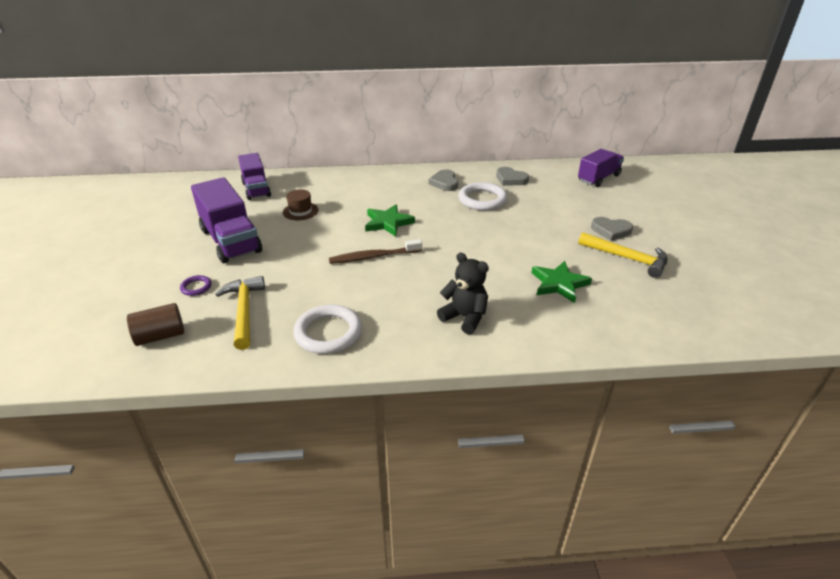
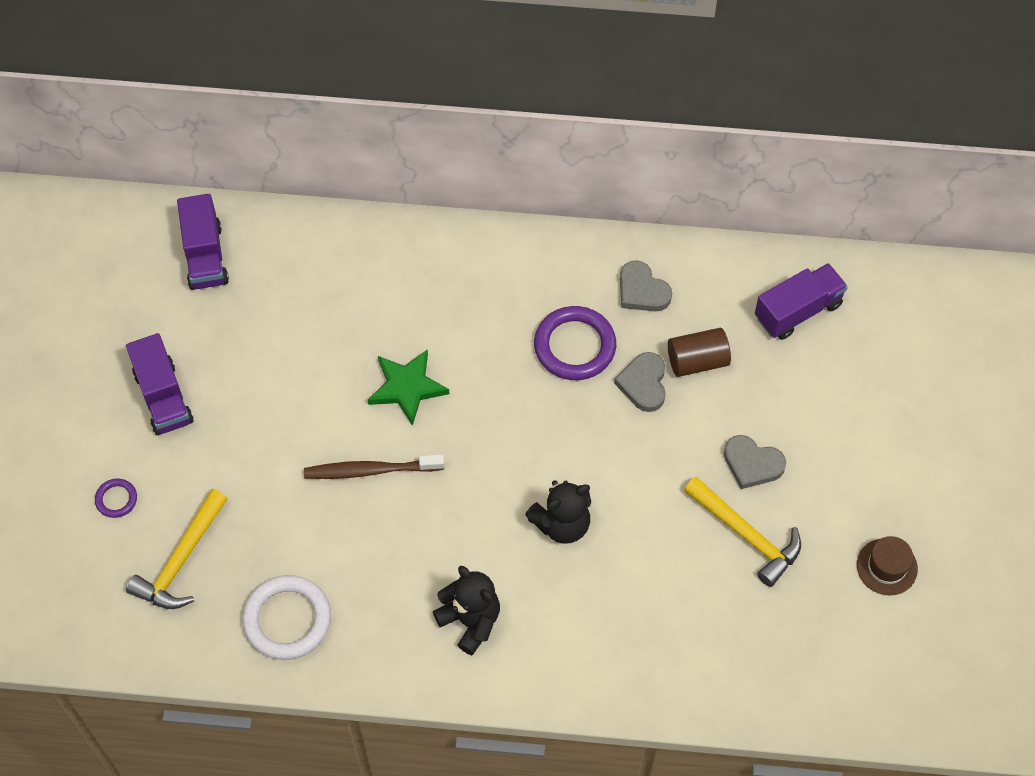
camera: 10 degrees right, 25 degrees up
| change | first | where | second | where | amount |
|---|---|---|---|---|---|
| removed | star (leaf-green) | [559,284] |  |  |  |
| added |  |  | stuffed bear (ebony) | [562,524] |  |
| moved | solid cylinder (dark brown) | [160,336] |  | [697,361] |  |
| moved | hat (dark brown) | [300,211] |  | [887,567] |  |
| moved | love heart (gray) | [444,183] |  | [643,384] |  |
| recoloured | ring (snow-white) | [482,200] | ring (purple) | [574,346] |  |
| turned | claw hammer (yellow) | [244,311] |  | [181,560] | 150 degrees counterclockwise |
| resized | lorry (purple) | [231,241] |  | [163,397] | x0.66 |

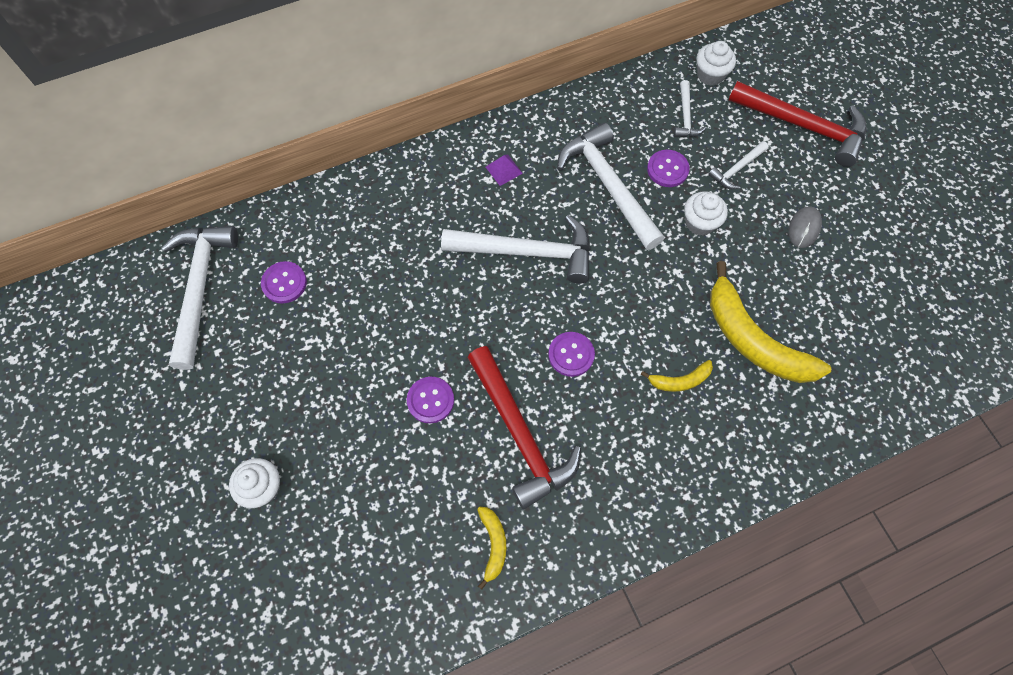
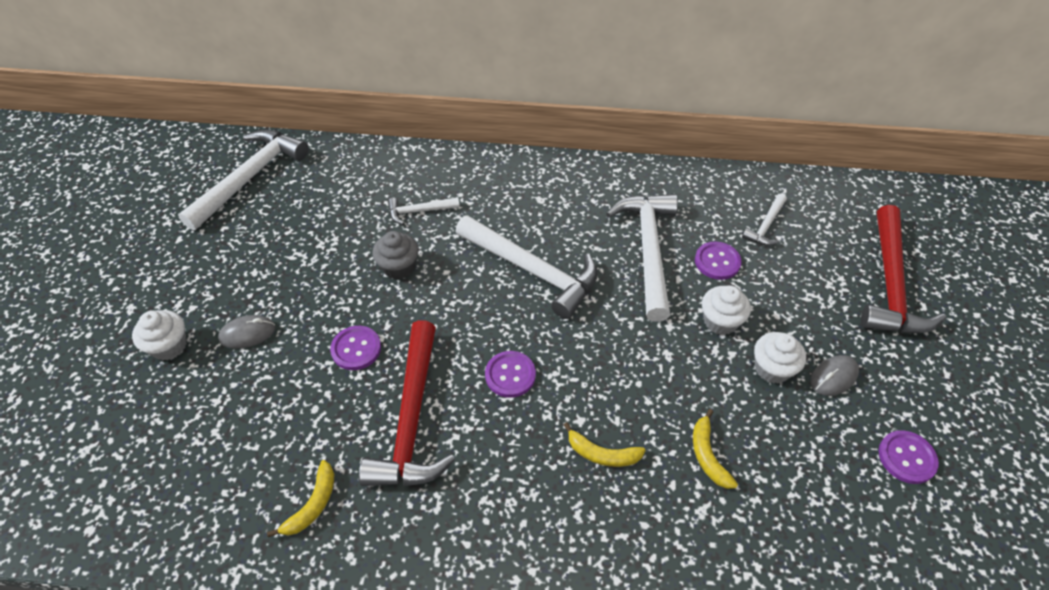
camera: 30 degrees right, 15 degrees down
| change | first | where | second | where | amount |
|---|---|---|---|---|---|
| removed | pyramid (purple) | [503,170] |  |  |  |
| added |  |  | computer mouse (gray) | [247,333] |  |
| added |  |  | cupcake (gray) | [398,267] |  |
| moved | sewing button (purple) | [284,283] |  | [906,458] |  |
| moved | cupcake (snow-white) | [710,75] |  | [772,368] |  |
| moved | claw hammer (snow-white) | [737,169] |  | [419,211] |  |
| turned | claw hammer (scarlet) | [803,126] |  | [890,284] | 45 degrees clockwise |
| resized | banana (yellow) | [753,339] |  | [707,455] | x0.47 |

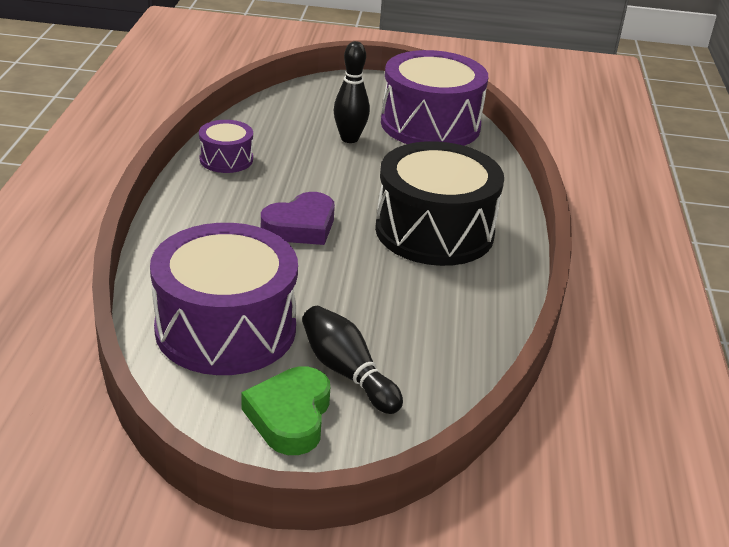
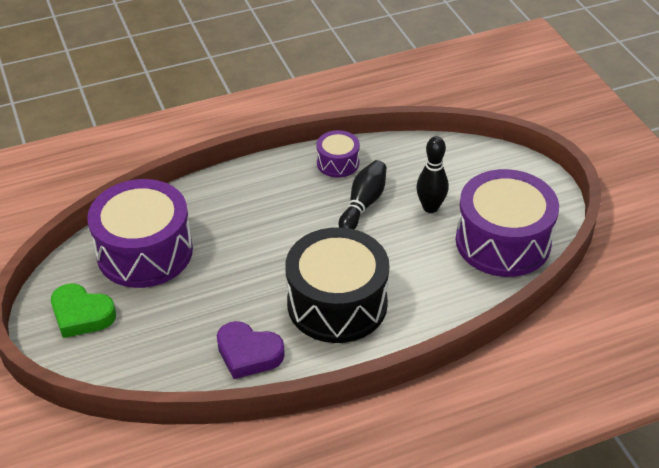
camera: 65 degrees right, 10 degrees up
| change | first | where | second | where | amount |
|---|---|---|---|---|---|
| moved | love heart (purple) | [301,226] |  | [248,354] |  |
| moved | tenpin (ebony) | [347,372] |  | [363,204] |  |
| turned | love heart (leaf-green) | [290,416] |  | [81,315] | 135 degrees counterclockwise |

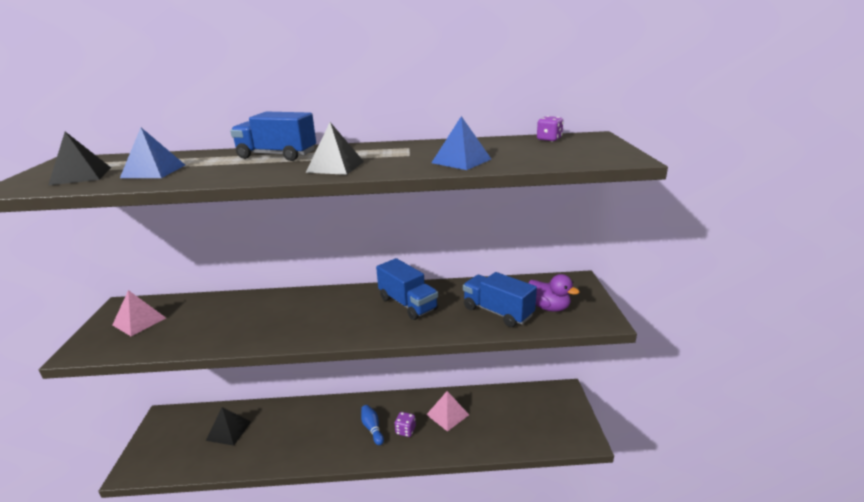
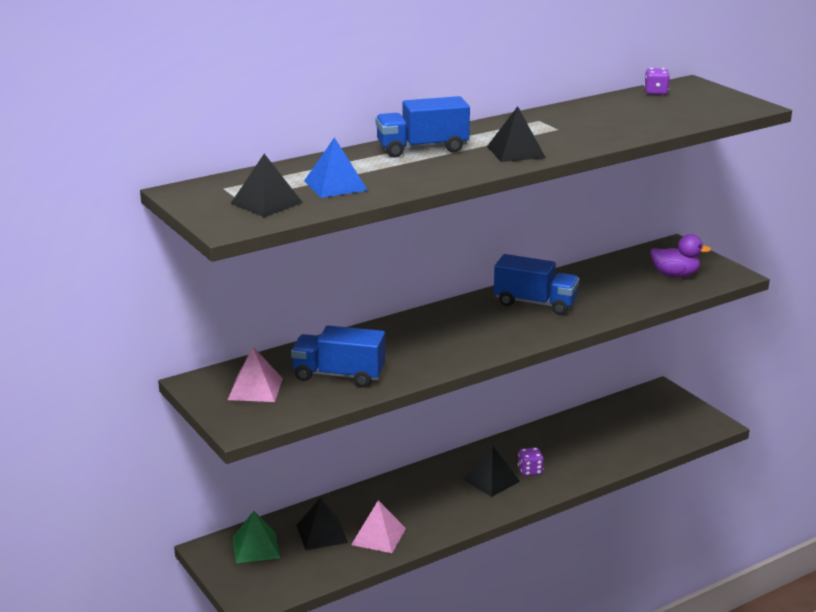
camera: 30 degrees left, 0 degrees up
| change | first | where | second | where | amount |
|---|---|---|---|---|---|
| removed | pyramid (royal blue) | [461,161] |  |  |  |
| added |  |  | pyramid (leaf-green) | [256,547] |  |
| moved | pyramid (rosy) | [447,414] |  | [378,536] |  |
| moved | lorry (royal blue) | [497,312] |  | [339,375] |  |
| replaced | tenpin (royal blue) | [372,428] | pyramid (ebony) | [491,480] |  |

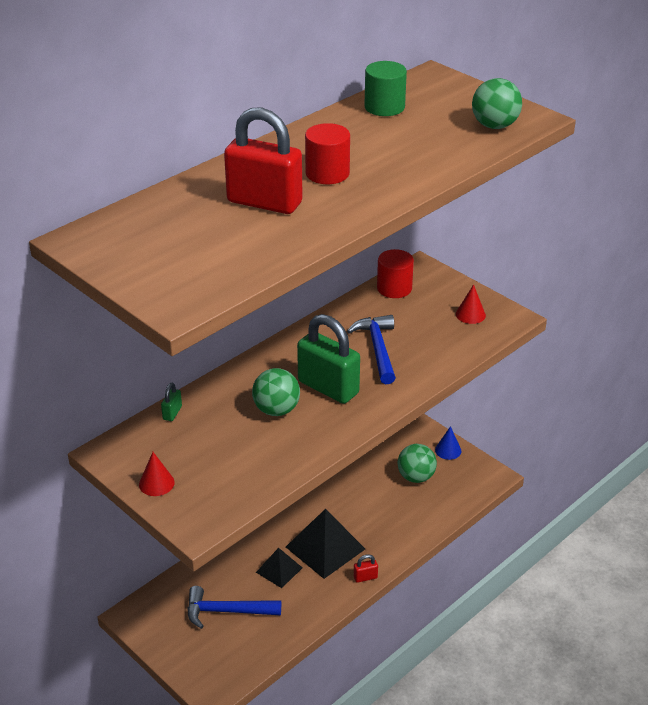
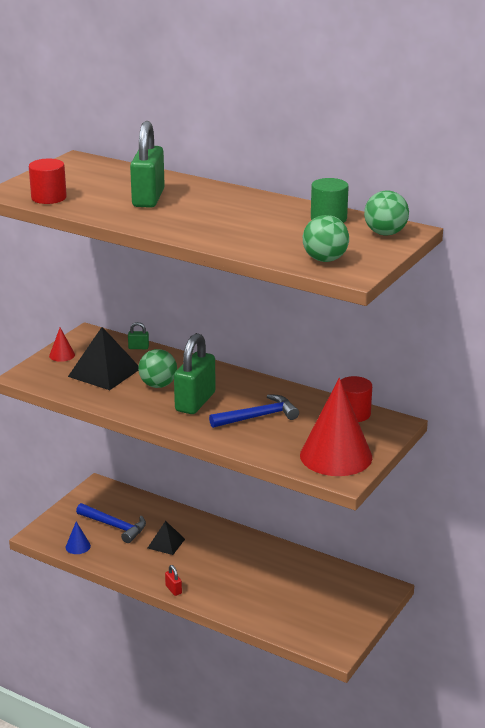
camera: 75 degrees right, 10 degrees down
| change | first | where | second | where | amount |
|---|---|---|---|---|---|
| moved | pyramid (ebony) | [325,547] |  | [104,372] |  |
| moved | solid cylinder (scarlet) | [327,173] |  | [49,198] |  |
| moved | play ball (leaf-green) | [416,477] |  | [385,233] |  |
| moved | cone shape (royal blue) | [448,450] |  | [78,546] |  |
| recoloured | small lock (scarlet) | [264,202] | small lock (leaf-green) | [148,198] |  |
| turned | claw hammer (royal blue) | [227,611] |  | [114,526] | 135 degrees clockwise |
| resized | cone shape (scarlet) | [470,314] |  | [336,456] | x2.45 |

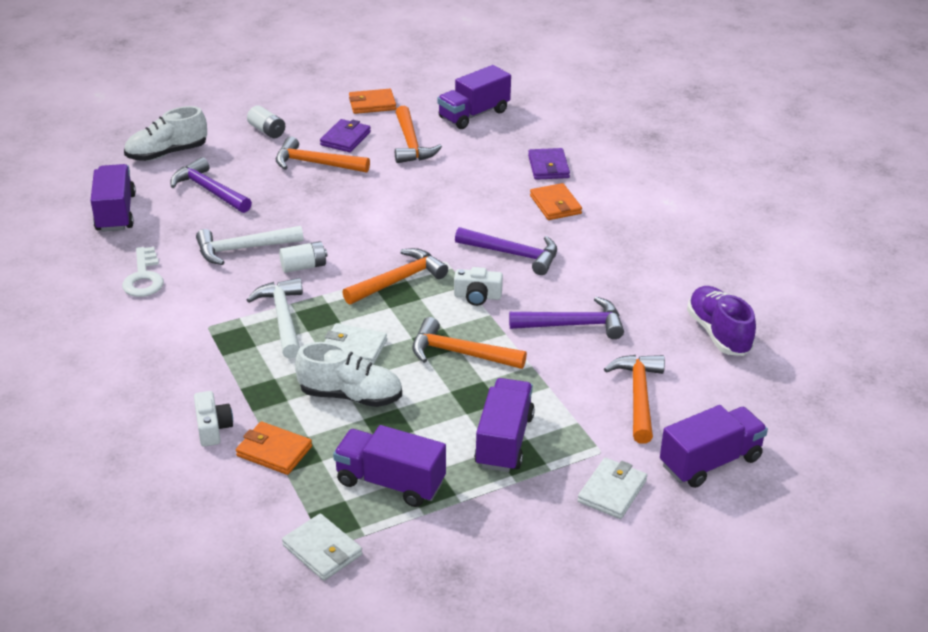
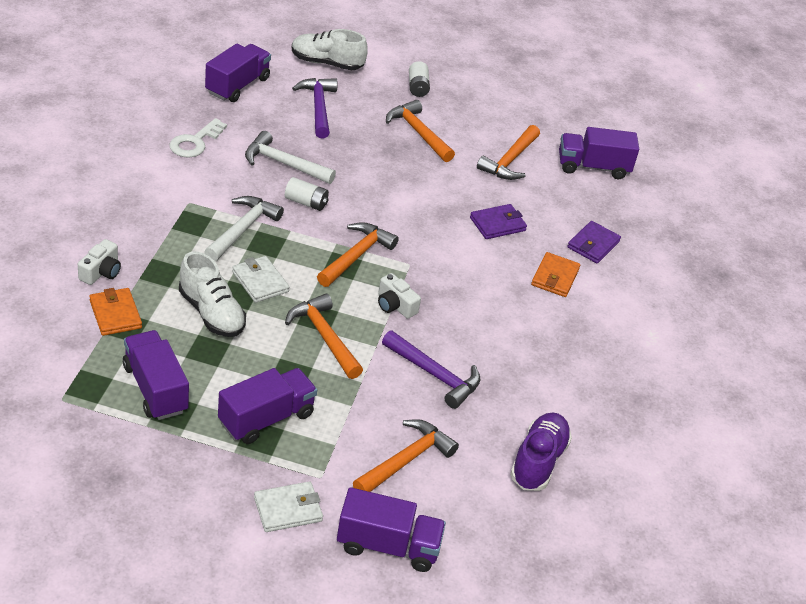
camera: 35 degrees right, 5 degrees up
| change | first | where | second | where | amount |
|---|---|---|---|---|---|
| removed | billfold (snow-white) | [322,550] |  |  |  |
| removed | billfold (orange) | [372,104] |  |  |  |
| removed | claw hammer (purple) | [513,254] |  |  |  |
| moved | billfold (purple) | [345,138] |  | [497,224] |  |
| turned | claw hammer (orange) | [398,280] |  | [356,256] | 60 degrees counterclockwise |

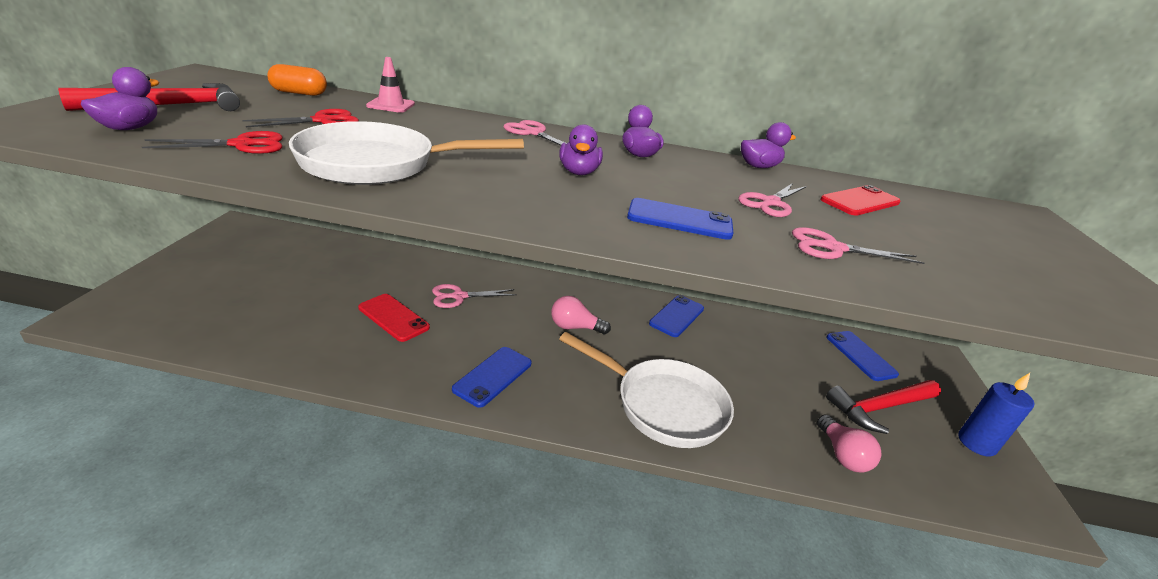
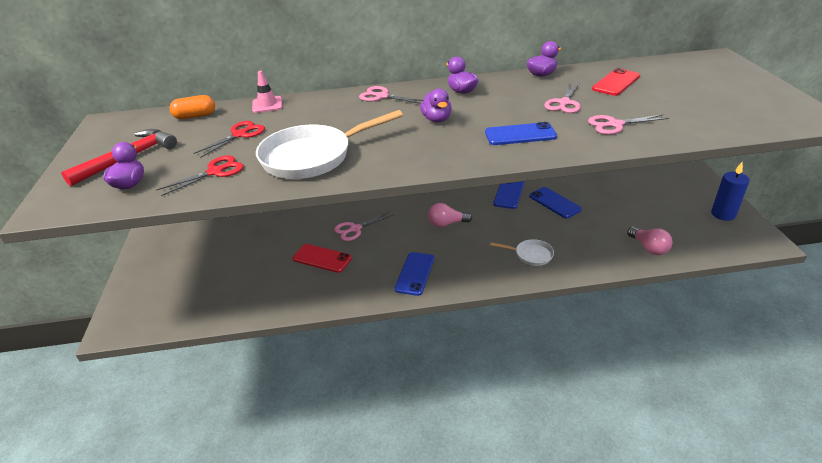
camera: 10 degrees left, 5 degrees up
| change | first | where | second | where | amount |
|---|---|---|---|---|---|
| removed | claw hammer (scarlet) | [880,407] |  |  |  |
| moved | smartphone (royal blue) | [860,355] |  | [554,203] |  |
| resized | skillet (snow-white) | [663,405] |  | [531,255] | x0.49 |

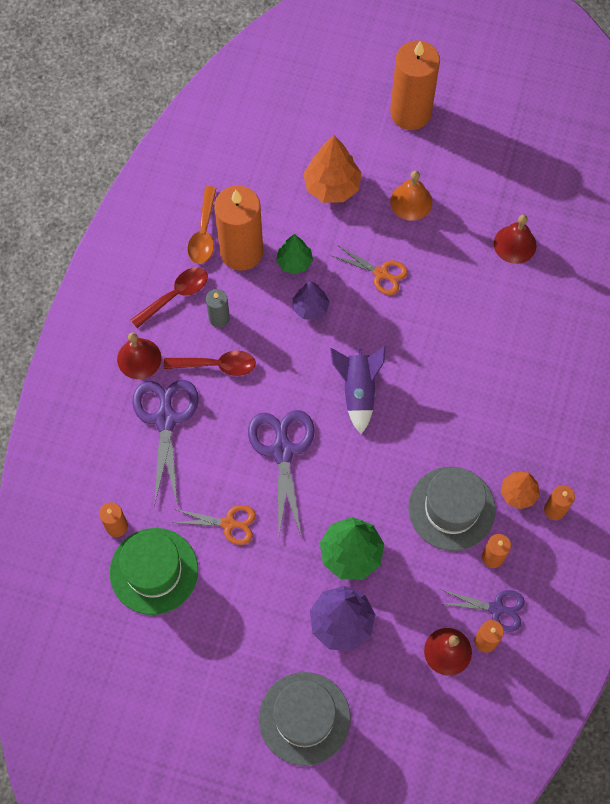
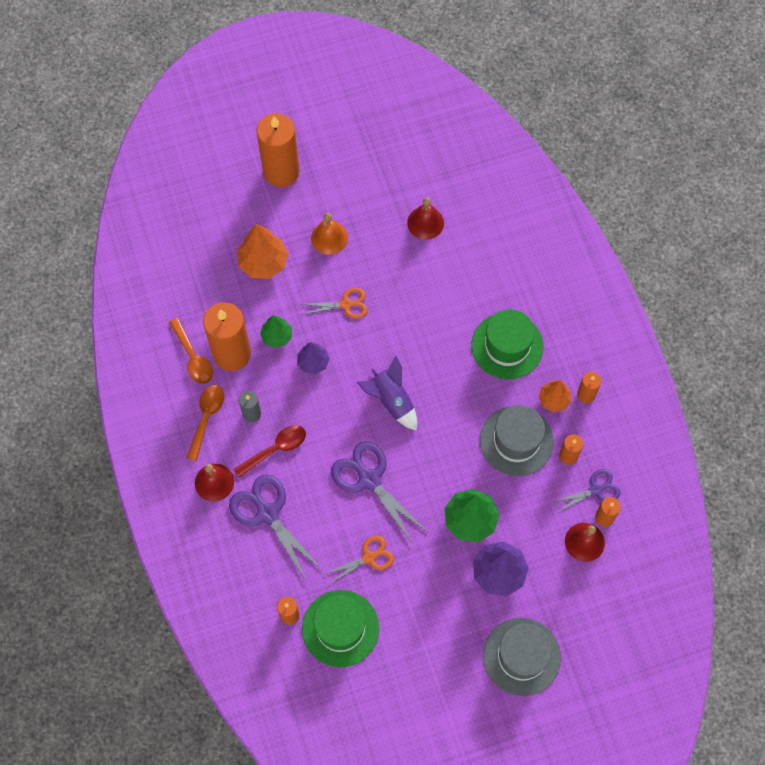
camera: 35 degrees left, 0 degrees up
| change | first | where | second | where | amount |
|---|---|---|---|---|---|
| added |  |  | hat (leaf-green) | [507,346] |  |
| recoloured | spoon (scarlet) | [175,295] | spoon (orange) | [206,418] |  |

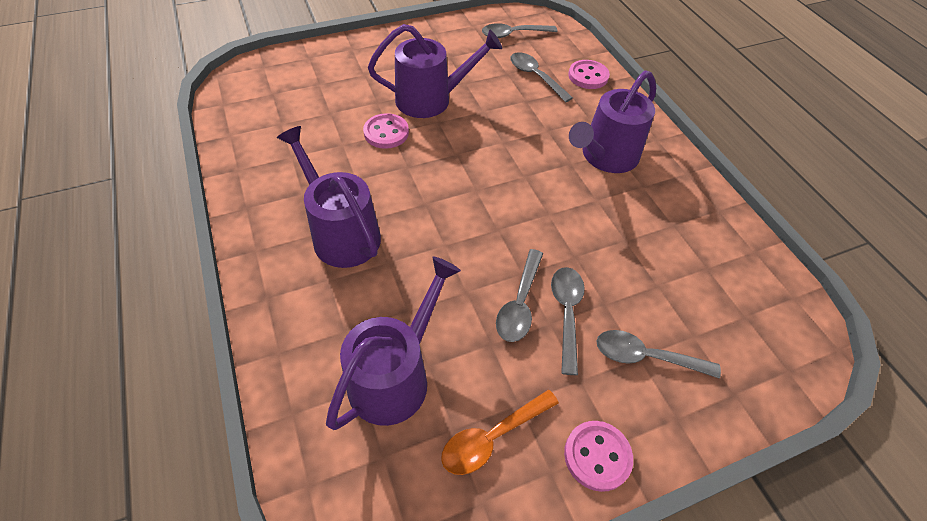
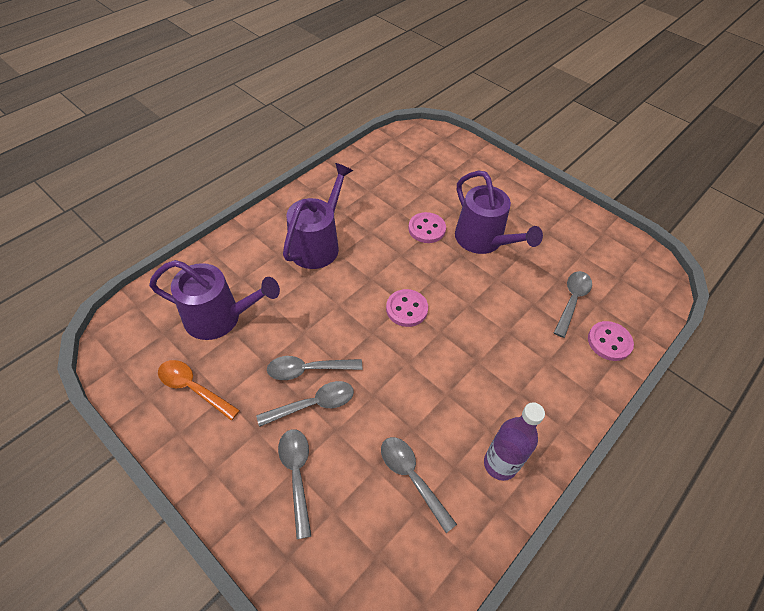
camera: 65 degrees right, 0 degrees up
| change | first | where | second | where | amount |
|---|---|---|---|---|---|
| removed | watering pot (purple) | [605,156] |  |  |  |
| added |  |  | flask (purple) | [500,464] |  |
| moved | spoon (gray) | [513,34] |  | [412,477] |  |
| moved | sewing button (rosy) | [597,456] |  | [406,309] |  |

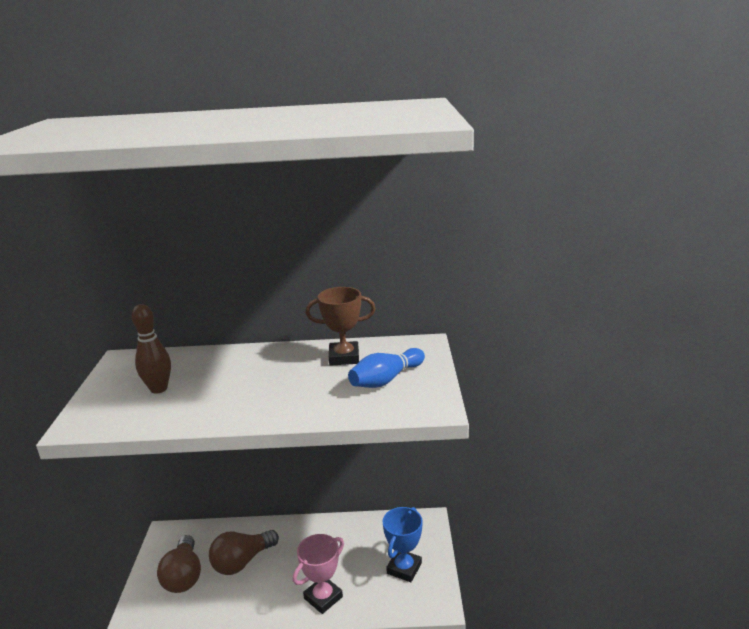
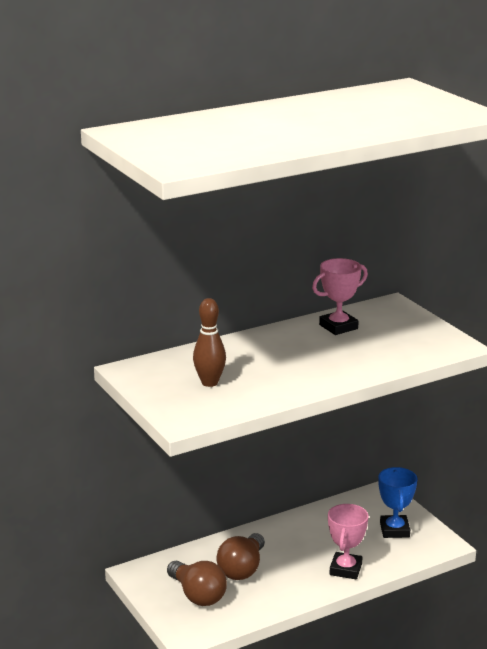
camera: 30 degrees left, 0 degrees up
| change | first | where | second | where | amount |
|---|---|---|---|---|---|
| removed | tenpin (royal blue) | [386,380] |  |  |  |
| recoloured | prize cup (dark brown) | [344,357] | prize cup (rosy) | [338,327] |  |

